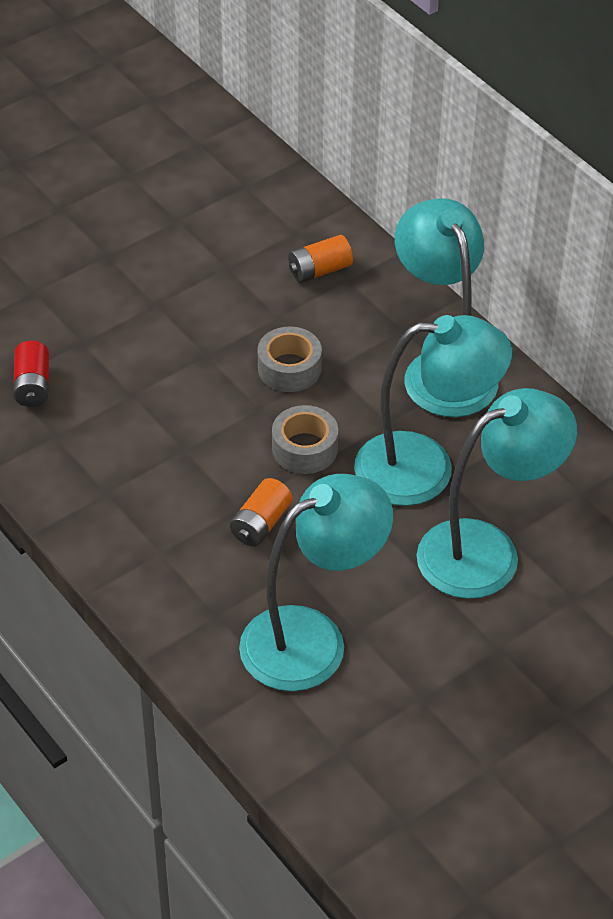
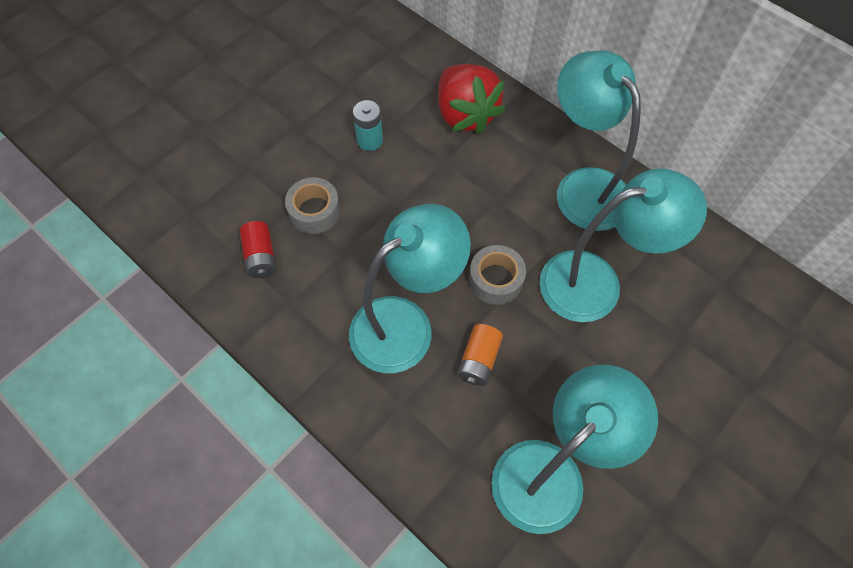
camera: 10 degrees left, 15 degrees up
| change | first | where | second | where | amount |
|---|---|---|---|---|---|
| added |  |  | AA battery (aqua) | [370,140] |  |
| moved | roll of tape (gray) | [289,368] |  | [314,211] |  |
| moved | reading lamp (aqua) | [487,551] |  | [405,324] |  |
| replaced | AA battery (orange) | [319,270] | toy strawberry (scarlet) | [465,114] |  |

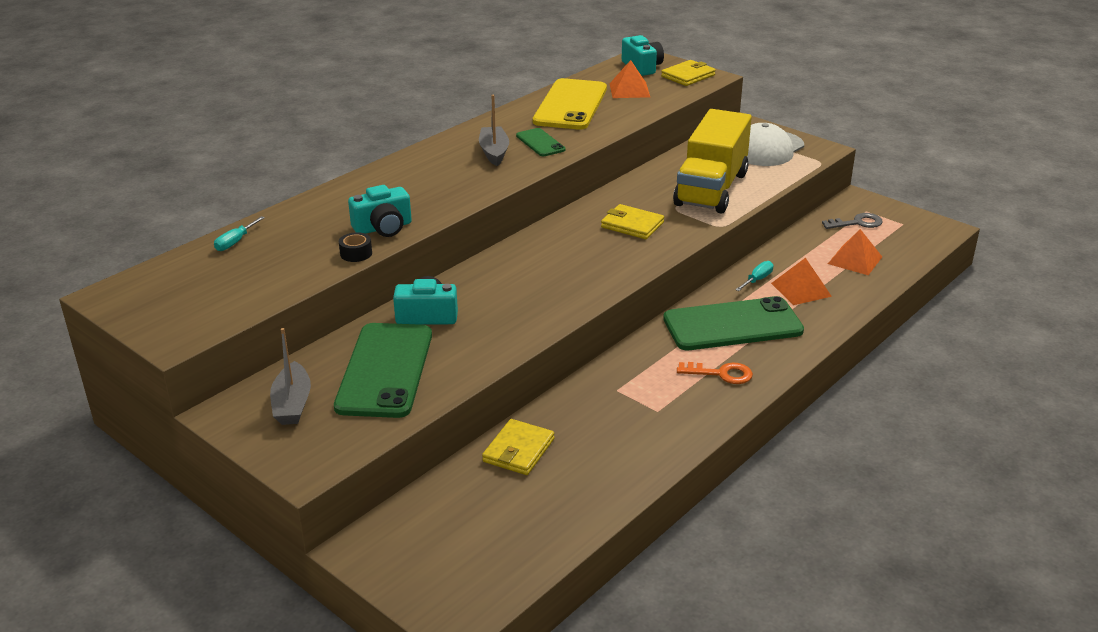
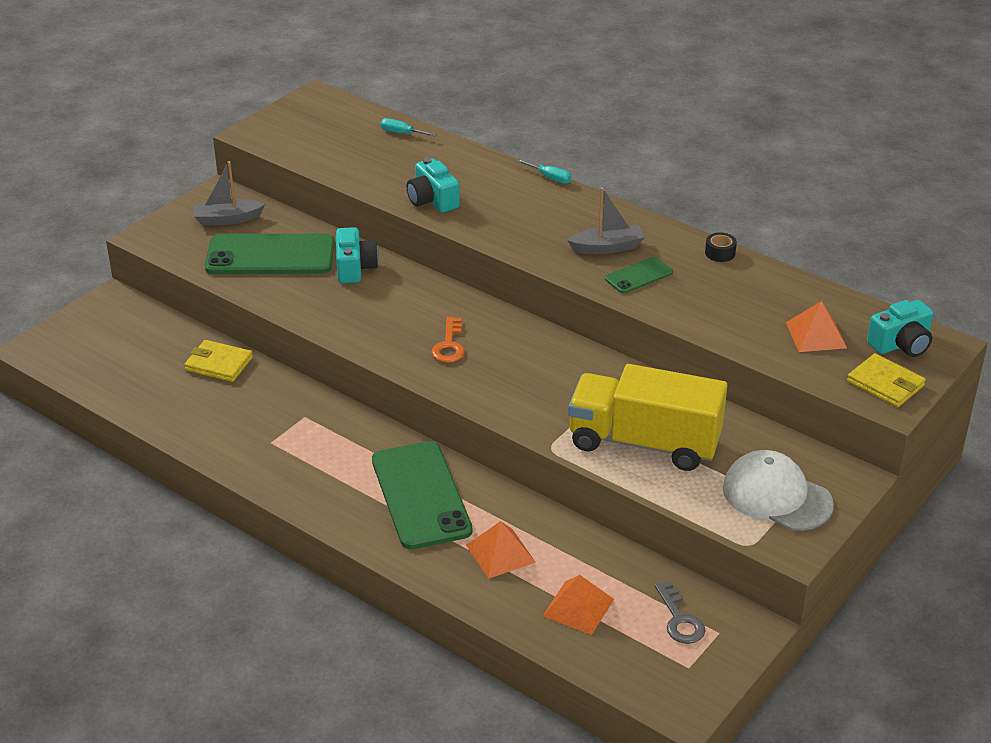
camera: 85 degrees right, 5 degrees up
| change | first | where | second | where | amount |
|---|---|---|---|---|---|
| removed | smartphone (yellow) | [570,105] |  |  |  |
| removed | billfold (yellow) | [632,225] |  |  |  |
| moved | roll of tape (ebony) | [356,253] |  | [720,253] |  |
| moved | key (orange) | [721,374] |  | [449,345] |  |
| moved | hand screwdriver (aqua) | [757,280] |  | [550,178] |  |

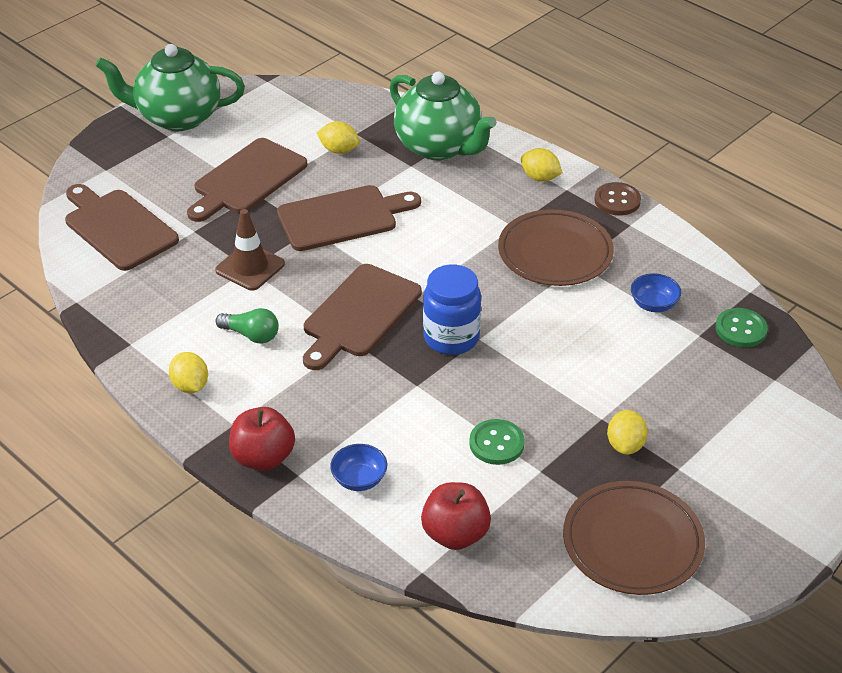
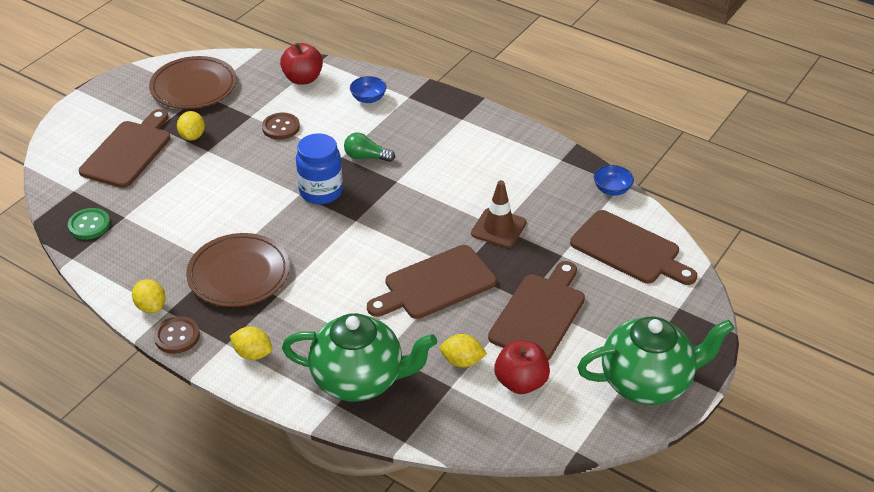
camera: 170 degrees right, 0 degrees up
| change | first | where | second | where | amount |
|---|---|---|---|---|---|
| moved | toy lemon (yellow) | [190,385] |  | [151,306] |  |
| moved | light bulb (leaf-green) | [251,335] |  | [366,157] |  |
| moved | apple fruit (scarlet) | [263,458] |  | [521,382] |  |
| moved | cutting board (dark brown) | [359,314] |  | [128,151] |  |
| moved | bowl (royal blue) | [653,304] |  | [612,189] |  |
| recoloured | sewing button (leaf-green) | [496,443] | sewing button (dark brown) | [281,127] |  |
| turned | tea pot (leaf-green) | [439,147] |  | [359,379] | 150 degrees clockwise |

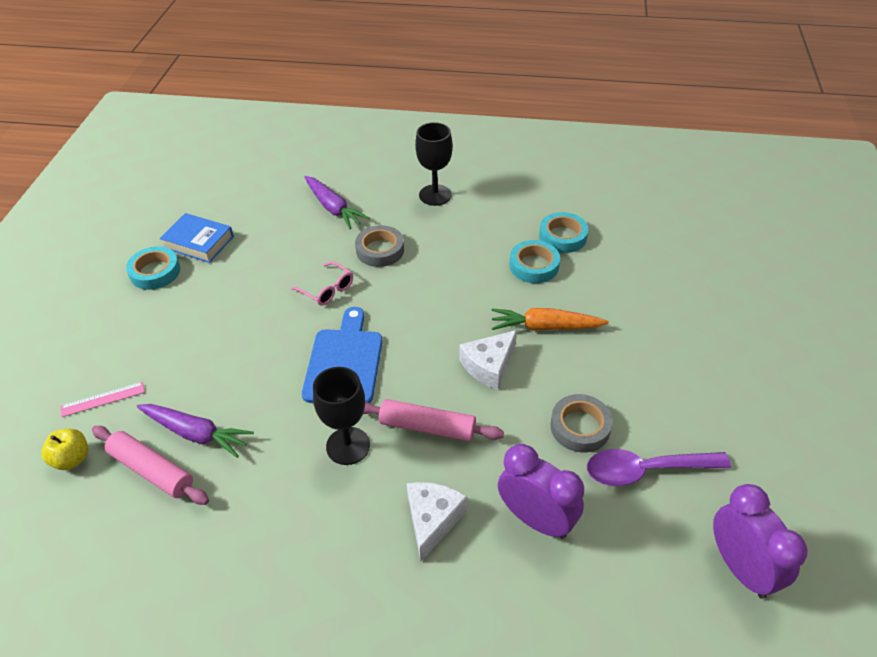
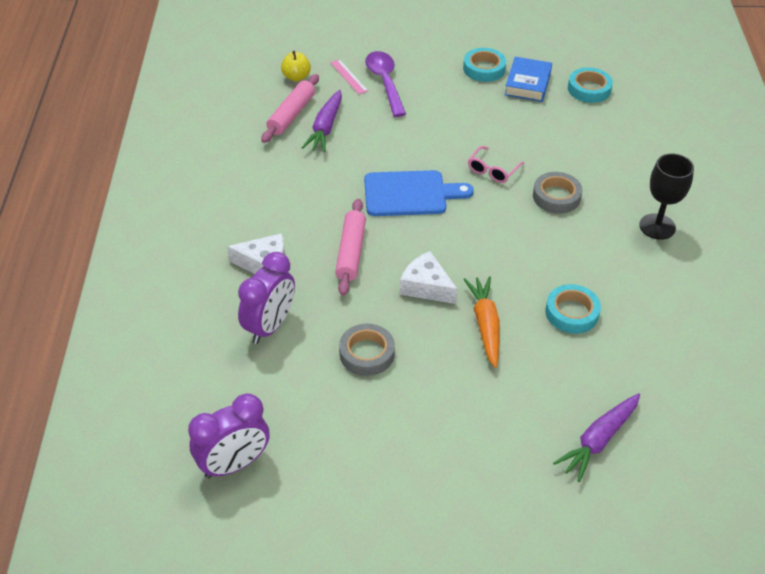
camera: 80 degrees right, 0 degrees up
| change | first | where | second | where | amount |
|---|---|---|---|---|---|
| removed | chalice (ebony) | [348,446] |  |  |  |
| moved | root vegetable (purple) | [333,208] |  | [598,441] |  |
| moved | roll of tape (aqua) | [562,236] |  | [589,89] |  |
| moved | spoon (purple) | [646,470] |  | [385,82] |  |

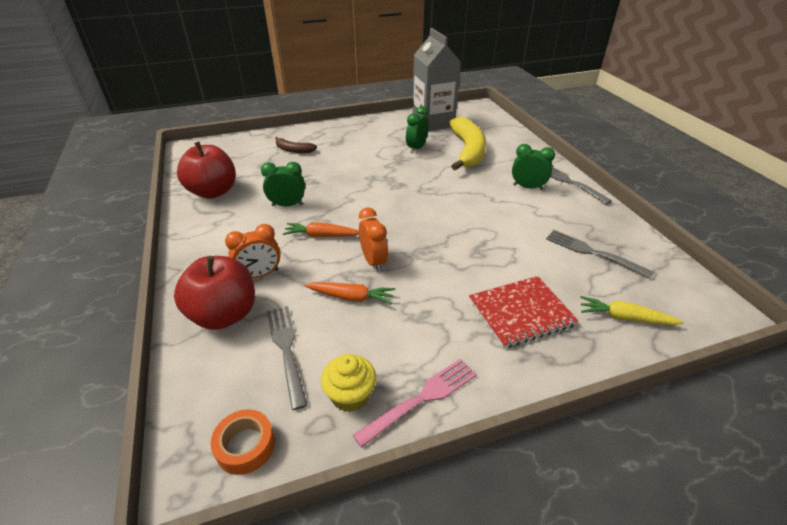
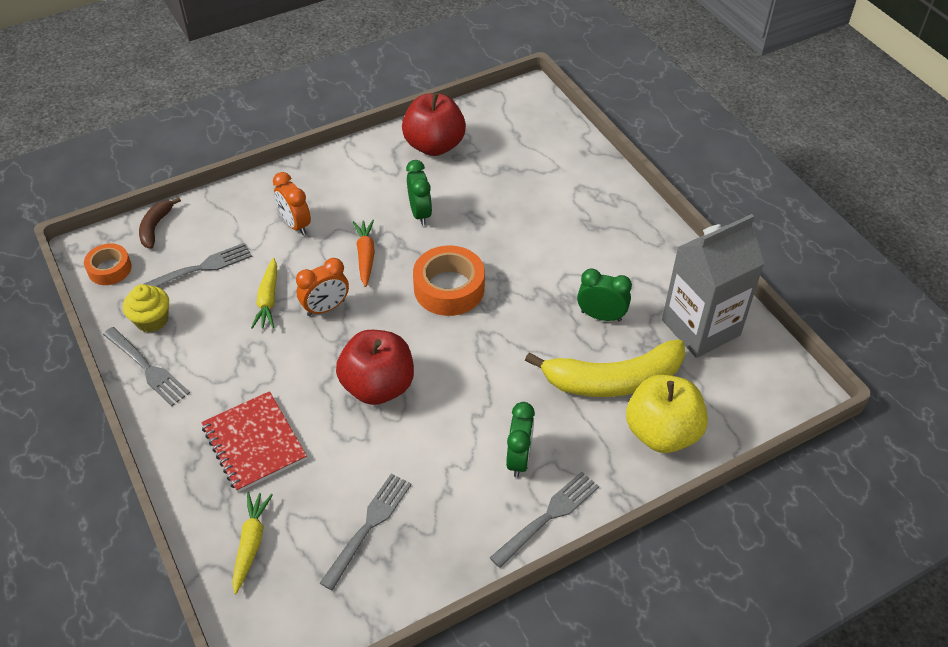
camera: 80 degrees right, 10 degrees up
| change | first | where | second | where | amount |
|---|---|---|---|---|---|
| added |  |  | roll of tape (orange) | [449,288] |  |
| added |  |  | apple fruit (yellow) | [662,432] |  |
| moved | apple fruit (scarlet) | [224,315] |  | [378,386] |  |
| moved | banana (dark brown) | [294,150] |  | [155,227] |  |
| recoloured | root vegetable (orange) | [351,297] | root vegetable (yellow) | [268,299] |  |
| recoloured | dinner fork (rosy) | [421,399] | dinner fork (gray) | [147,368] |  |

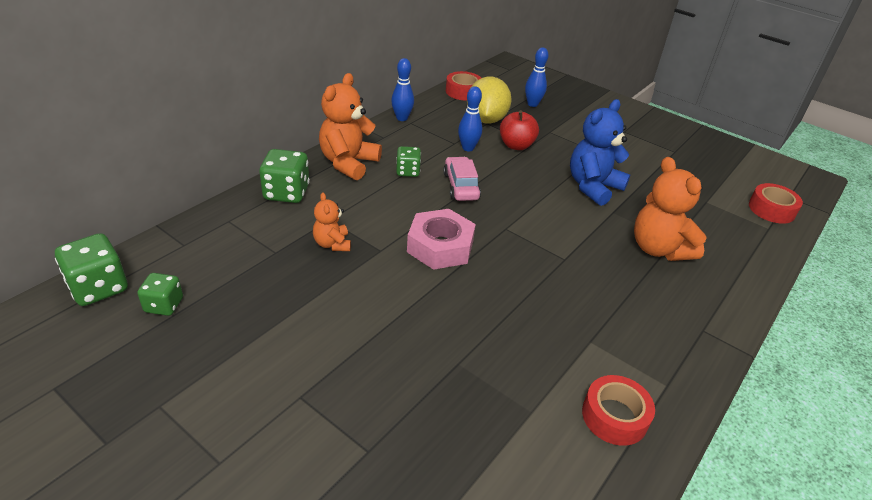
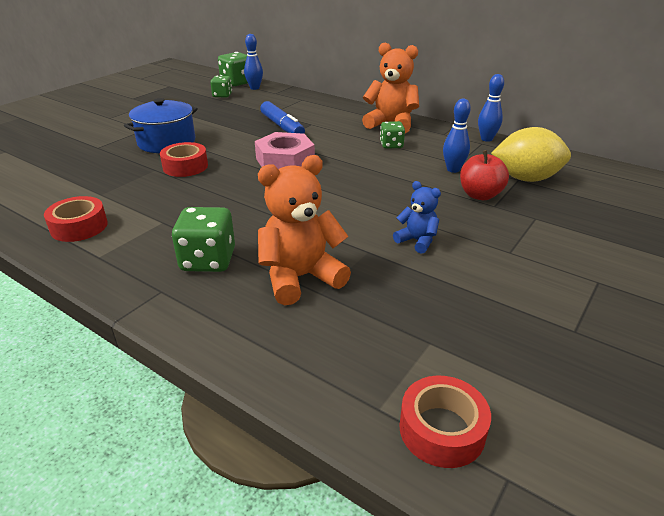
camera: 90 degrees right, 5 degrees down
| change | first | where | second | where | amount |
|---|---|---|---|---|---|
| removed | automobile (rosy) | [461,186] |  |  |  |
| added |  |  | cooking pot (royal blue) | [166,142] |  |
| moved | die (leaf-green) | [286,193] |  | [208,260] |  |
| moved | roll of tape (scarlet) | [463,92] |  | [185,166] |  |
| moved | tenpin (royal blue) | [532,104] |  | [254,88] |  |
| replaced | stuffed bear (orange) | [332,244] | marker pen (royal blue) | [282,126] |  |
| resized | stuffed bear (royal blue) | [593,187] |  | [417,241] | x0.55 |

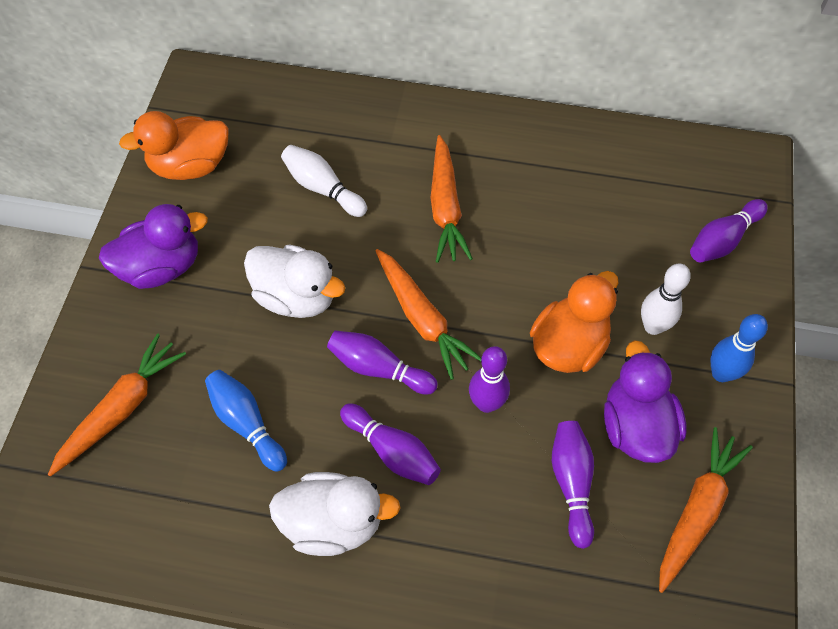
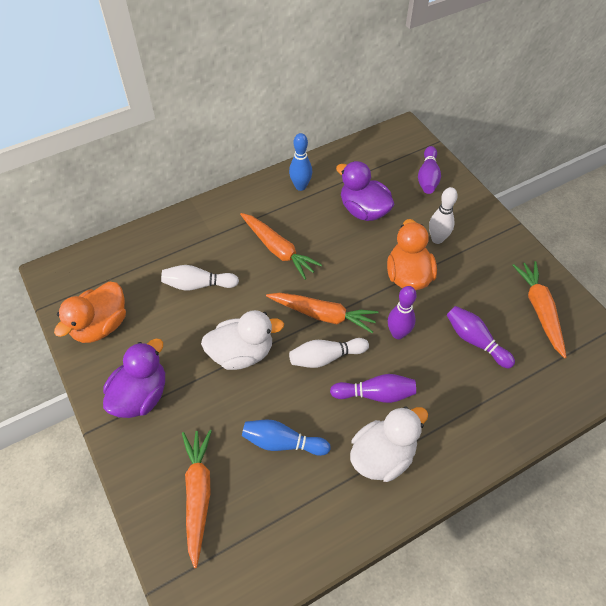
camera: 40 degrees left, 5 degrees down
| change | first | where | second | where | amount |
|---|---|---|---|---|---|
| moved | toy duck (purple) | [636,426] |  | [363,210] |  |
| moved | tenpin (royal blue) | [721,373] |  | [300,186] |  |
| recoloured | tenpin (purple) | [378,368] | tenpin (snow-white) | [326,357] |  |

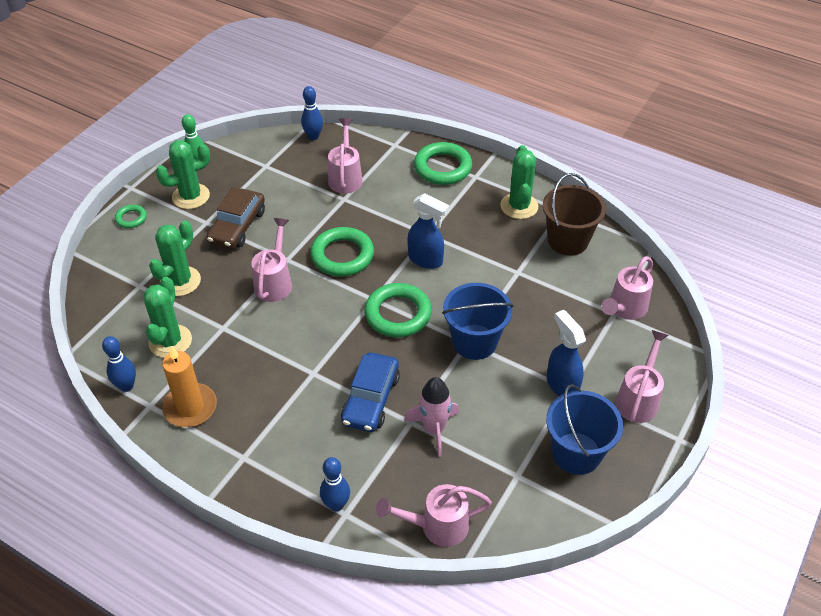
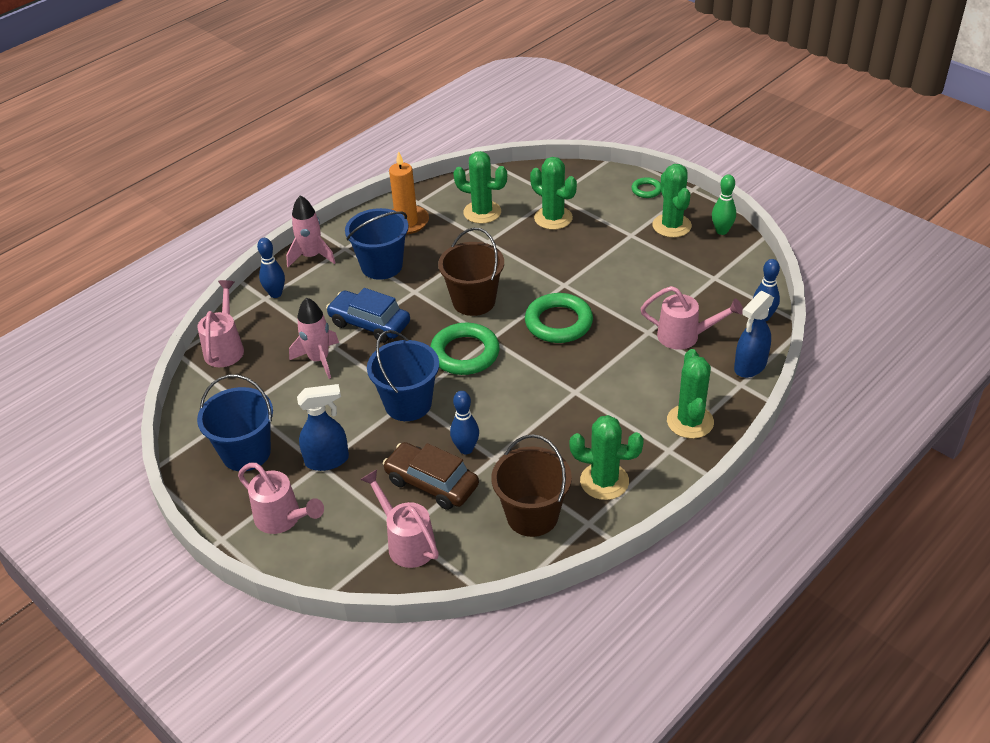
camera: 105 degrees right, 5 degrees down
| change | first | where | second | where | amount |
|---|---|---|---|---|---|
| removed | watering pot (rosy) | [274,282] |  |  |  |
| added |  |  | rocket (rosy) | [311,256] |  |
| added |  |  | sand bucket (royal blue) | [382,266] |  |
| added |  |  | sand bucket (dark brown) | [474,301] |  |
| moved | tenpin (royal blue) | [126,386] |  | [466,449] |  |
| moved | automobile (dark brown) | [237,226] |  | [431,483] |  |
| moved | spray bottle (royal blue) | [426,260] |  | [750,366] |  |
| replaced | ring (leaf-green) | [443,167] | saguaro cactus (leaf-green) | [690,422] |  |

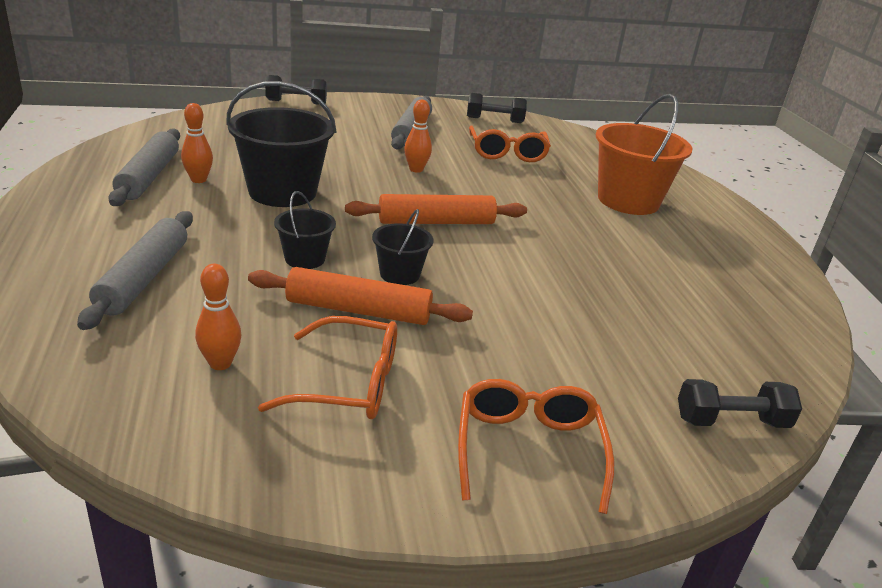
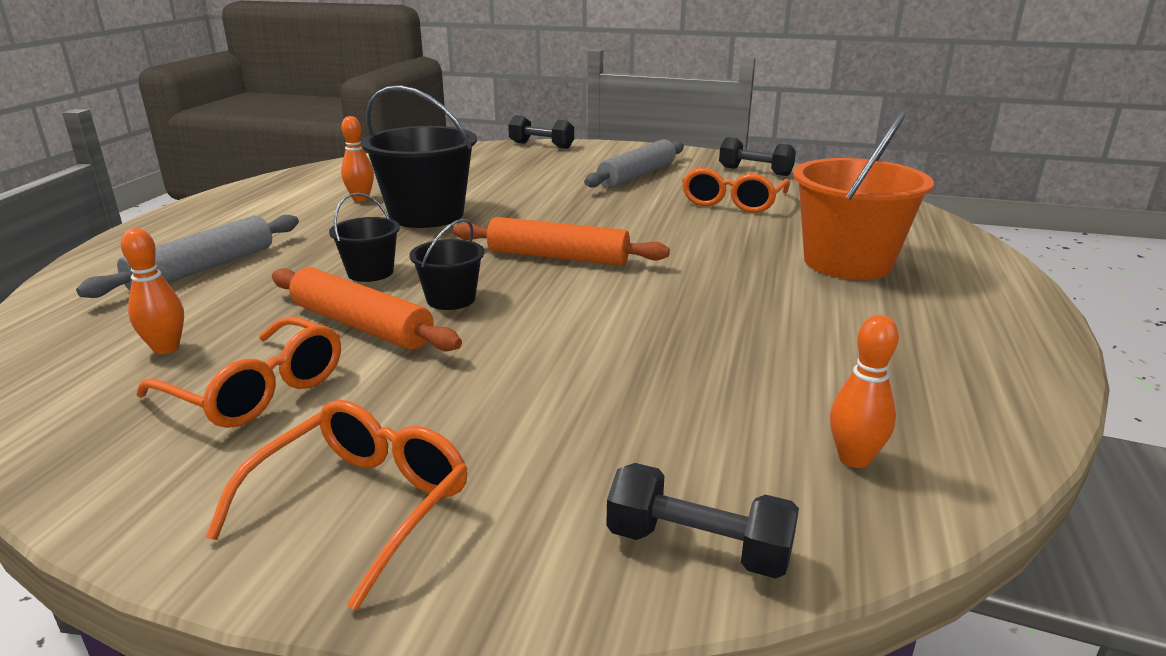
camera: 30 degrees right, 5 degrees down
| change | first | where | second | where | amount |
|---|---|---|---|---|---|
| removed | dough roller (gray) | [149,176] |  |  |  |
| moved | tenpin (orange) | [416,169] |  | [854,459] |  |

